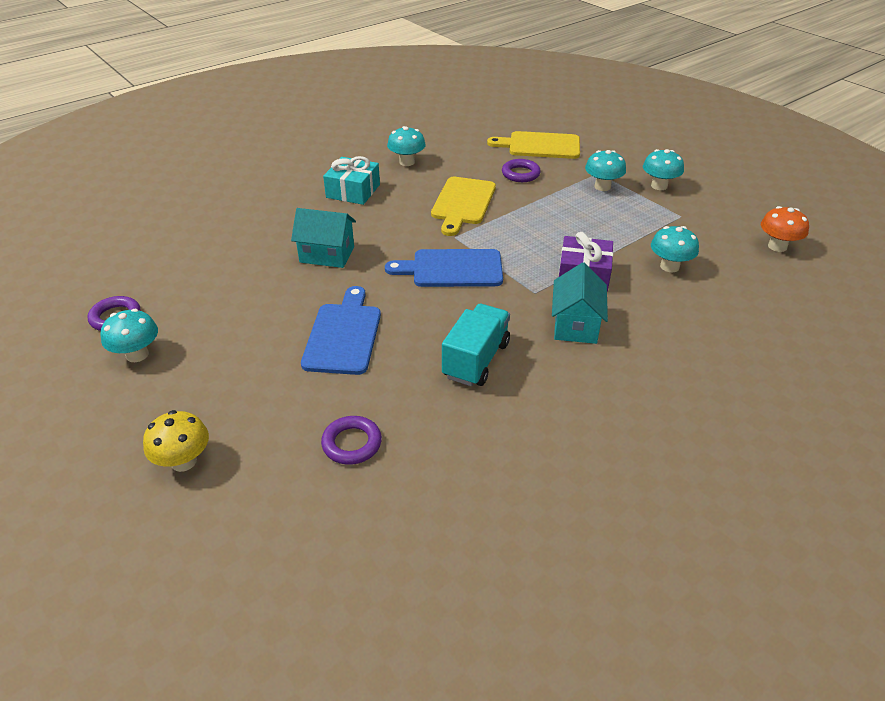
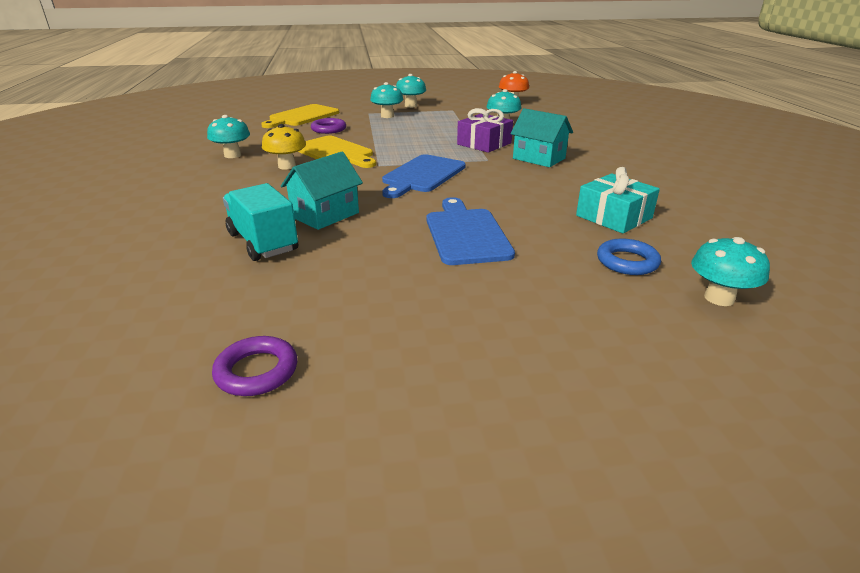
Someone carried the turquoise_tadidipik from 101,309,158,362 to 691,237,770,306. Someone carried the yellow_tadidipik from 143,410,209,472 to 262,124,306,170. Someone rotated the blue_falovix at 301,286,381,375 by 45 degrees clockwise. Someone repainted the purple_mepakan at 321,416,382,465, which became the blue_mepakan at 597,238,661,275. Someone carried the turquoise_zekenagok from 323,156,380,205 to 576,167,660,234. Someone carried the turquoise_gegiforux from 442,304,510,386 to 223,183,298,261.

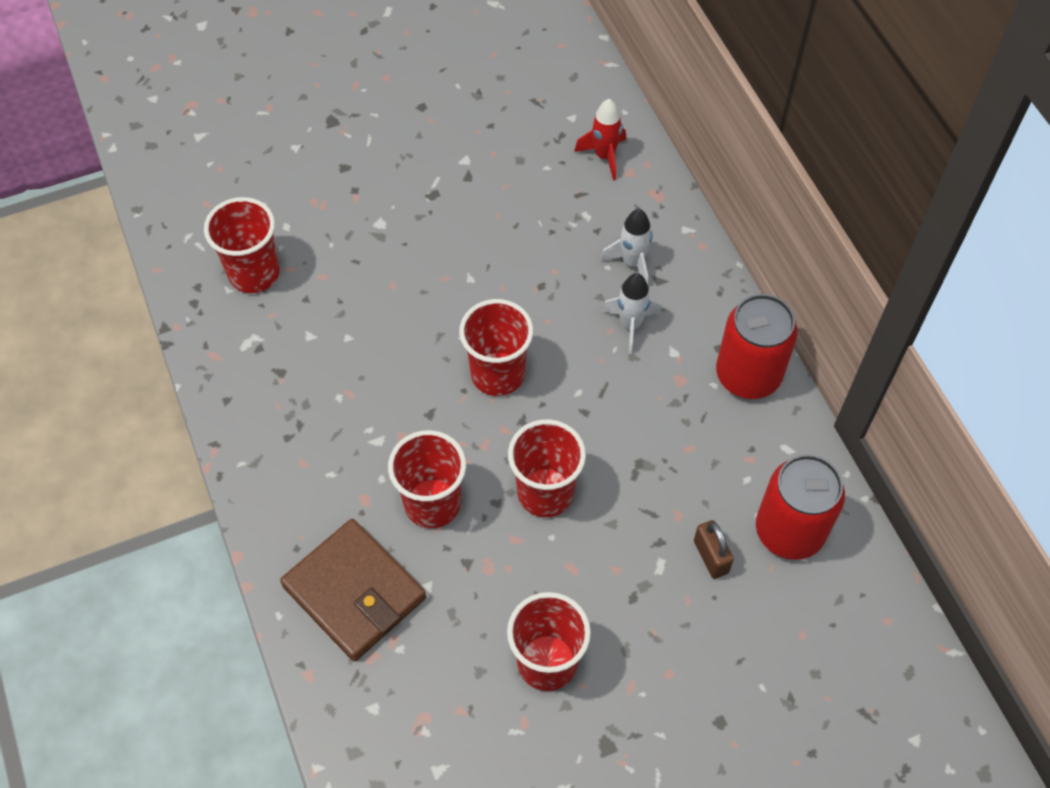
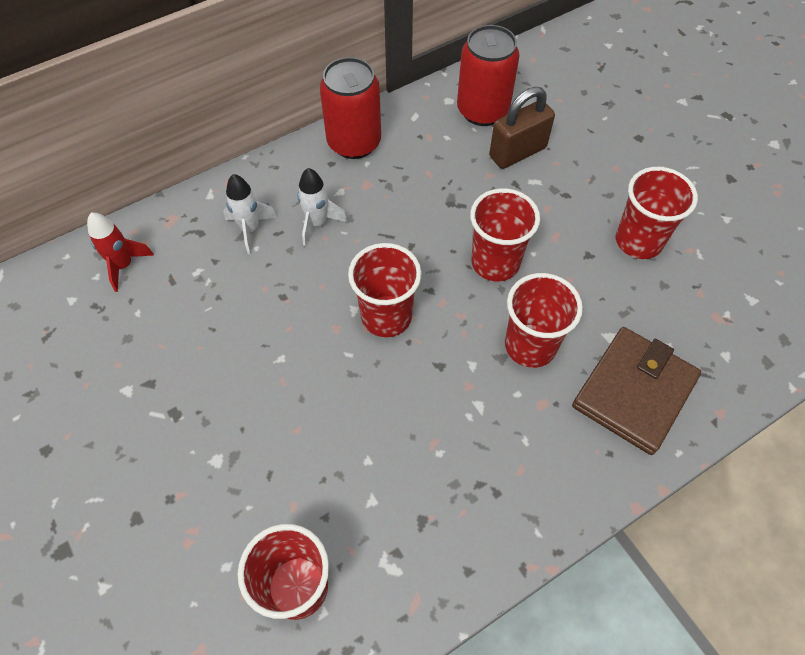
Someone scaled the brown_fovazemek at 694,520,734,579 by 1.63.

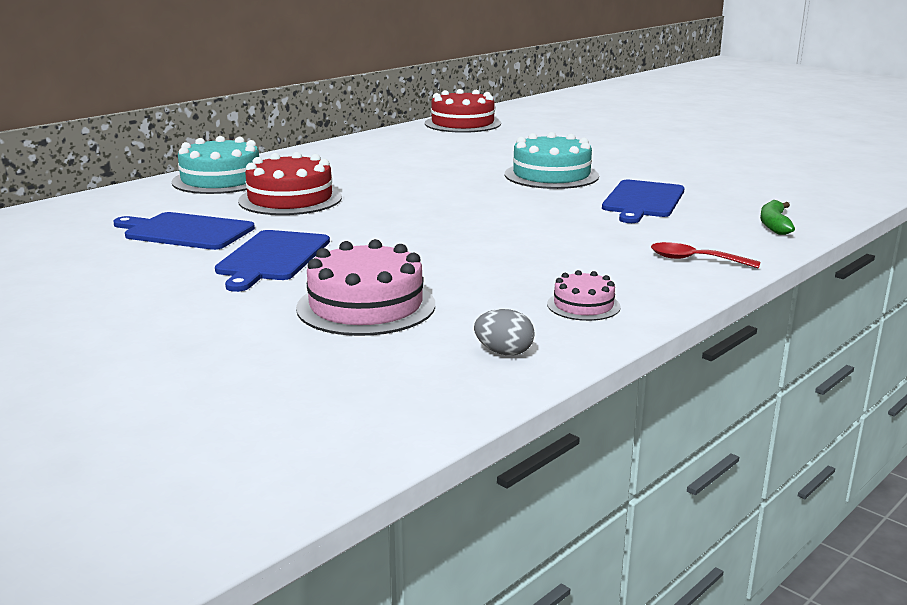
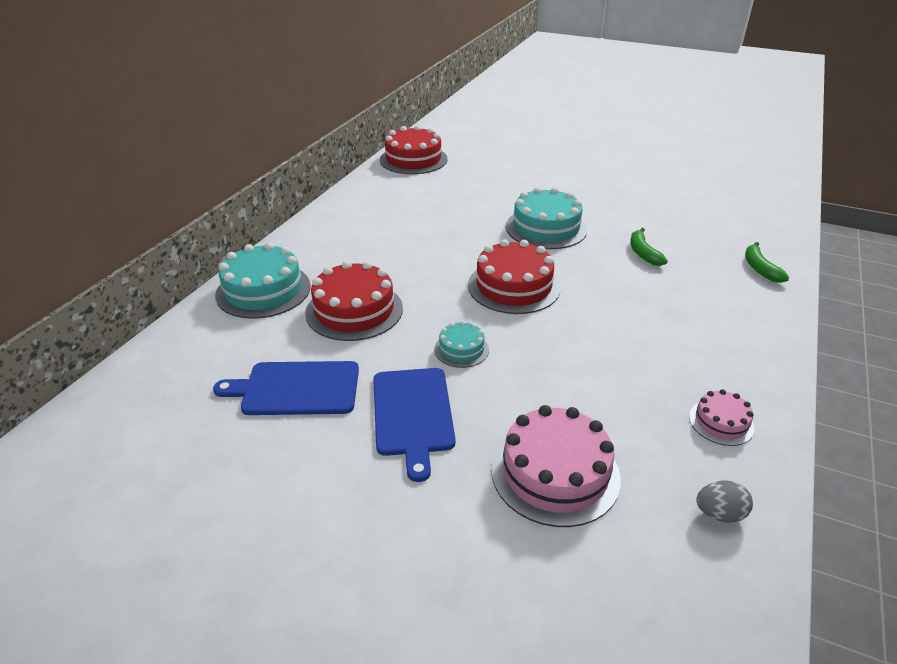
Someone swapped the blue_falovix at 602,180,685,223 for the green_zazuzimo at 630,228,668,266. Someone took away the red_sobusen at 651,242,760,269. Someone put down the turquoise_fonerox at 434,321,489,368. Someone put down the red_fonerox at 468,239,560,314.

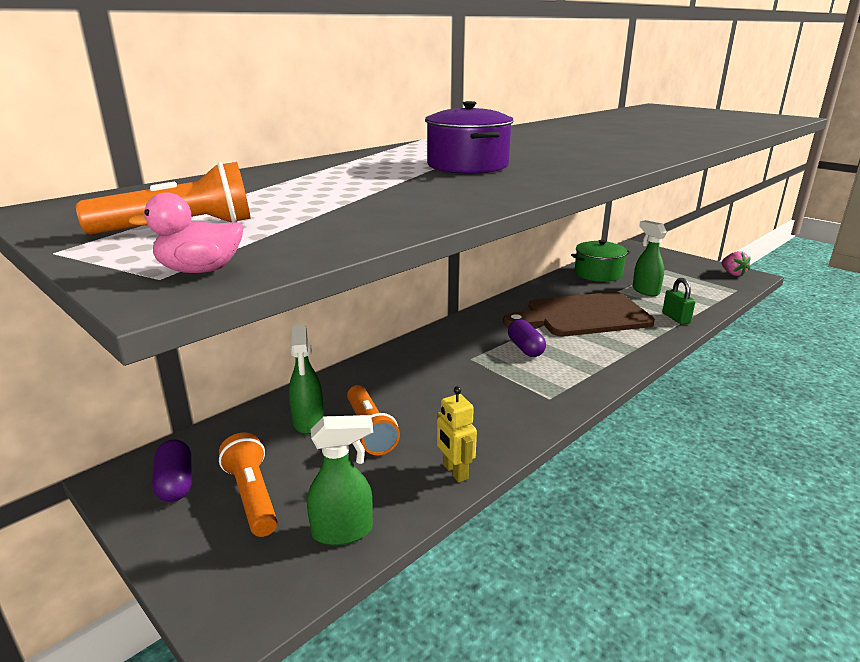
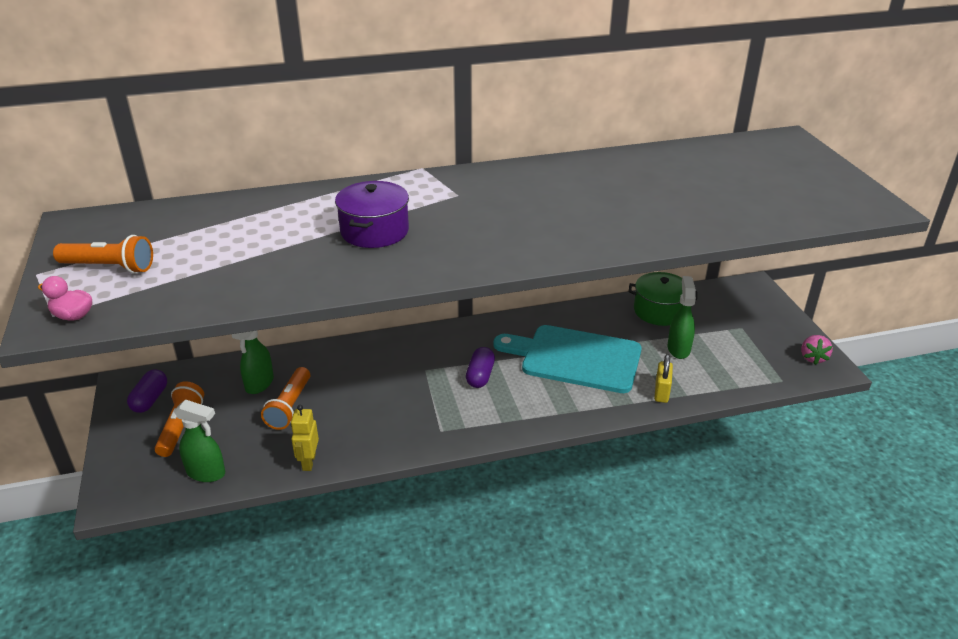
Someone repainted the brown_falovix at 503,292,655,336, which became the turquoise_falovix at 494,325,642,393. Someone repainted the green_fovazemek at 662,278,695,325, which became the yellow_fovazemek at 654,354,673,403.

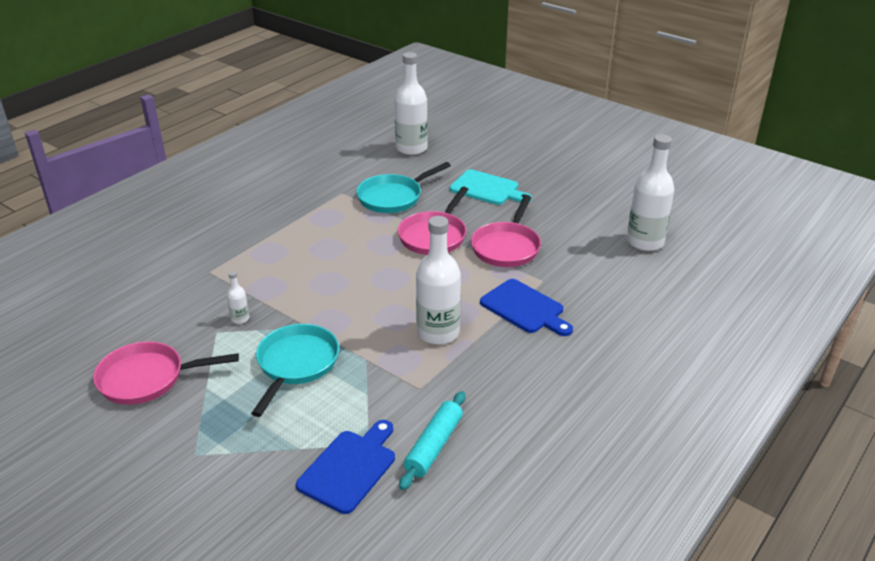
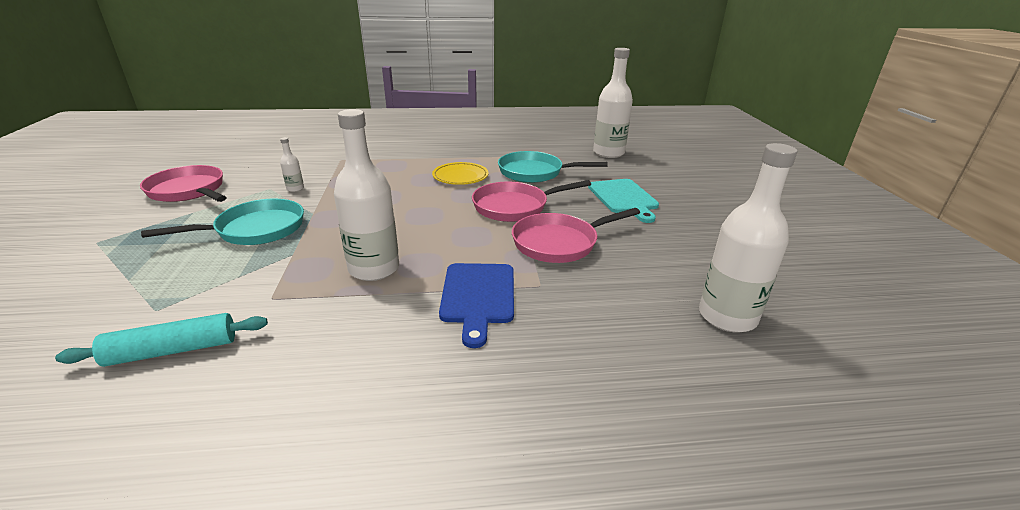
Someone took away the blue_falovix at 296,420,395,514. Someone put down the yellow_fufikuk at 432,162,488,185.

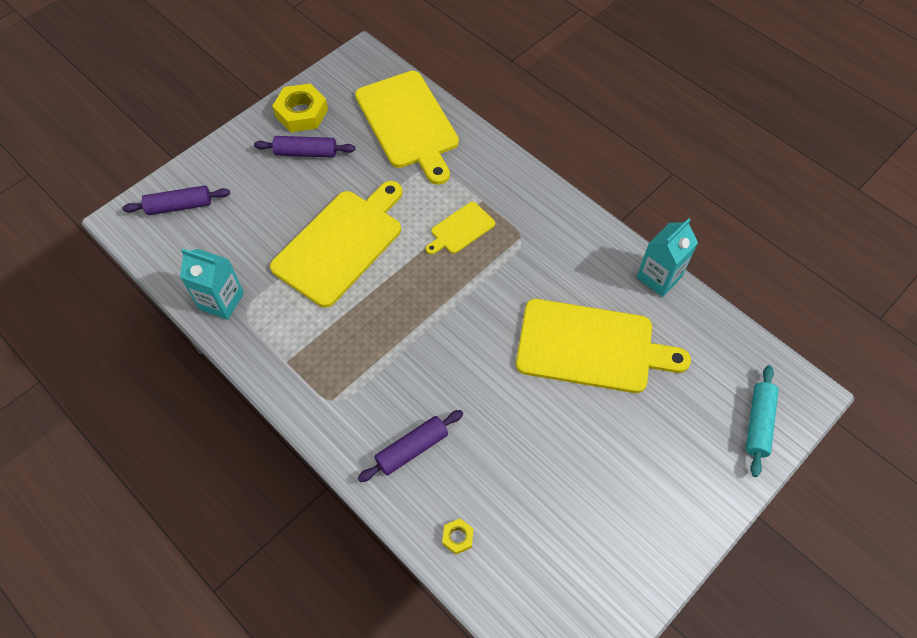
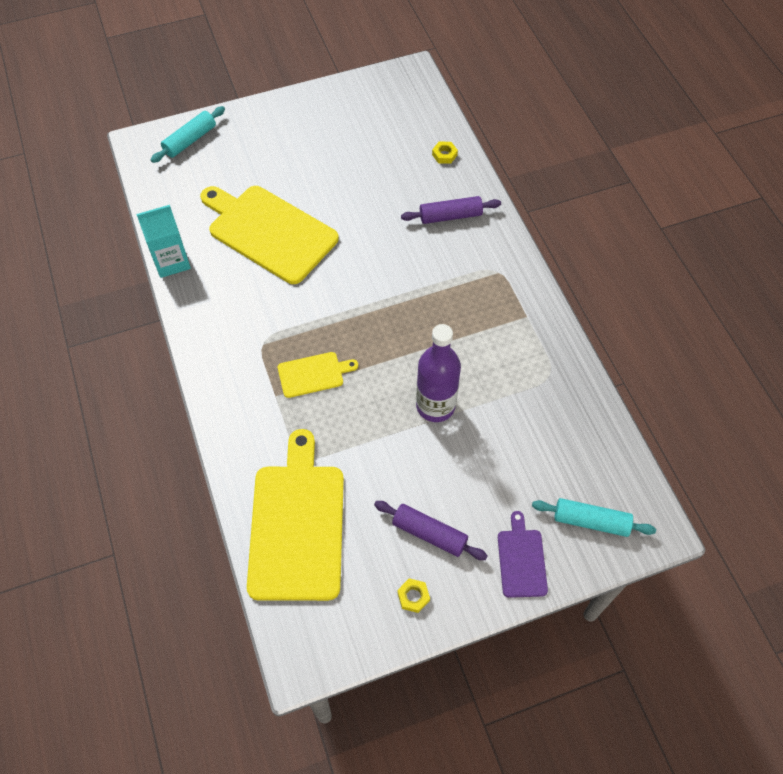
Someone repainted the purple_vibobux at 122,185,230,215, which became the turquoise_vibobux at 532,498,656,537. Someone took away the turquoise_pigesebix at 180,248,244,320. Someone swapped the yellow_falovix at 270,181,403,308 for the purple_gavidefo at 416,324,461,422. Someone scaled the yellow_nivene at 272,84,328,132 by 0.48. Someone put down the purple_falovix at 498,511,548,598.

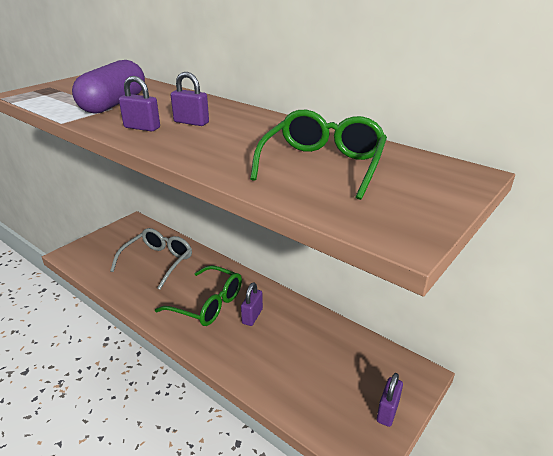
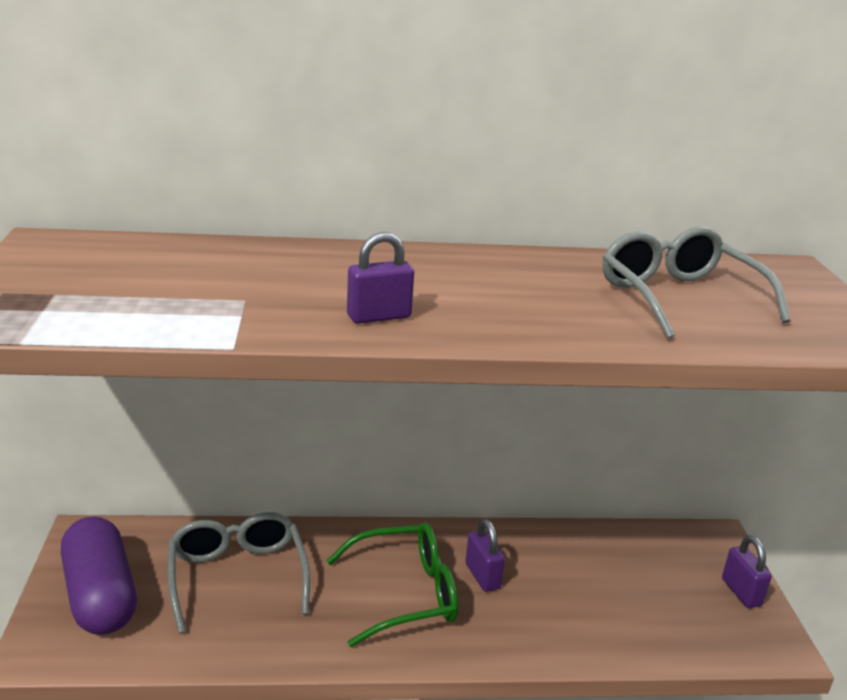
Someone carried the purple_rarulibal from 72,60,145,114 to 61,516,137,635. Someone took away the purple_fovazemek at 171,72,209,126. Someone repainted the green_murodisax at 250,110,387,200, which became the grey_murodisax at 602,226,791,339.

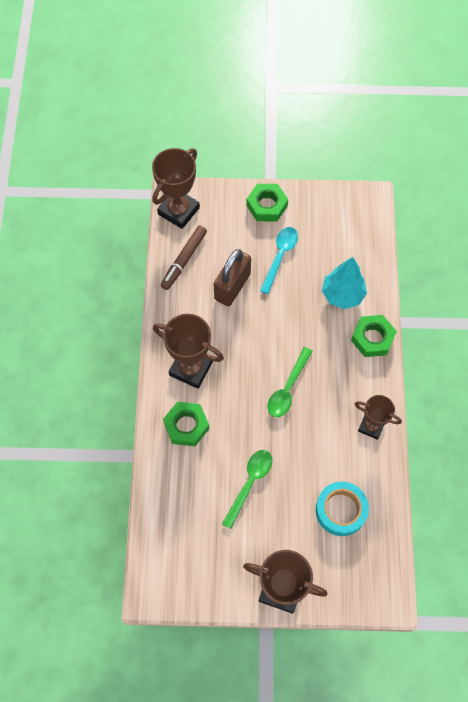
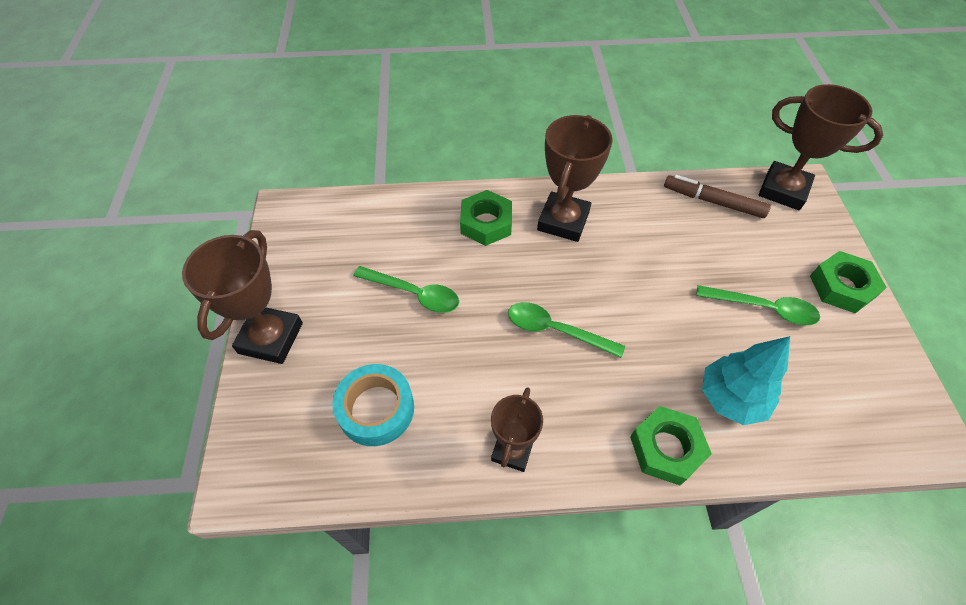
Someone took away the brown_fovazemek at 214,249,251,306. Someone repainted the turquoise_sobusen at 260,227,298,294, which became the green_sobusen at 696,285,820,325.

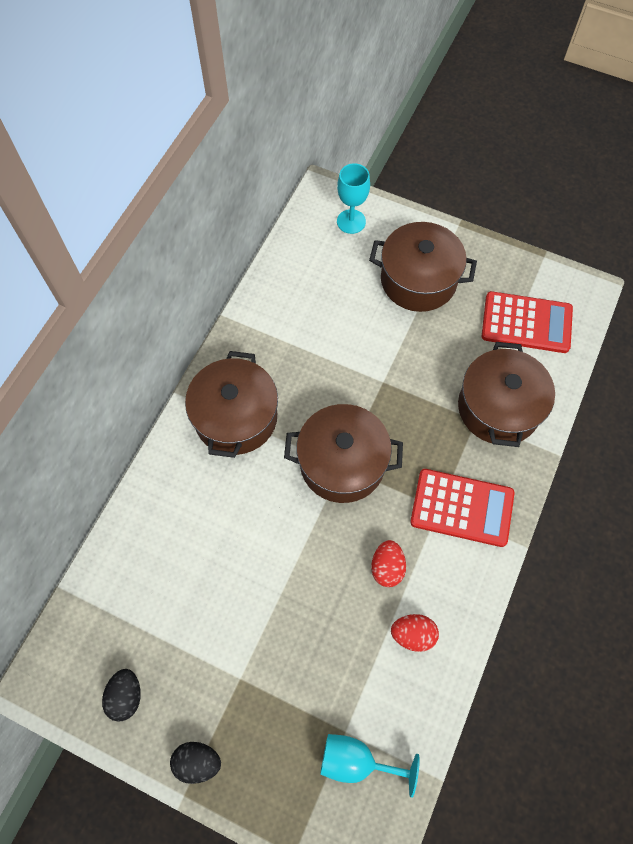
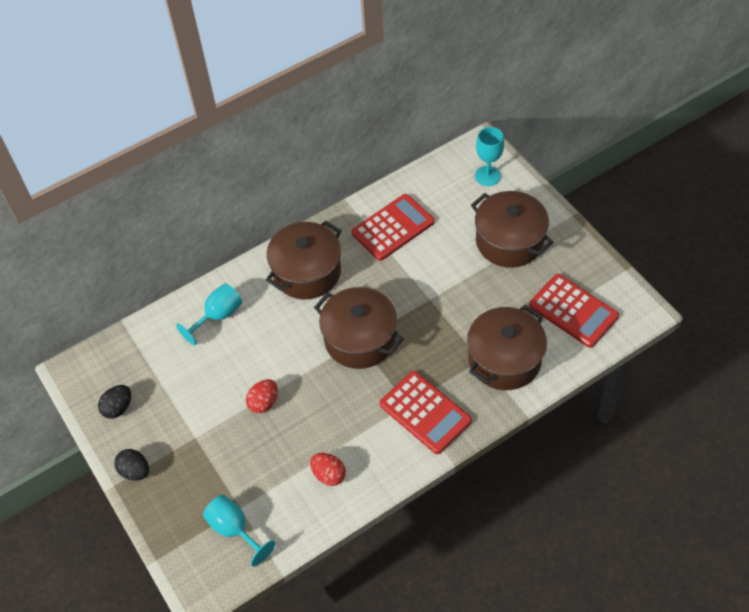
Someone carried the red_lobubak from 371,540,406,587 to 246,379,278,413. Someone put down the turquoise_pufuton at 176,283,242,346. Someone put down the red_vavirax at 352,194,435,261.

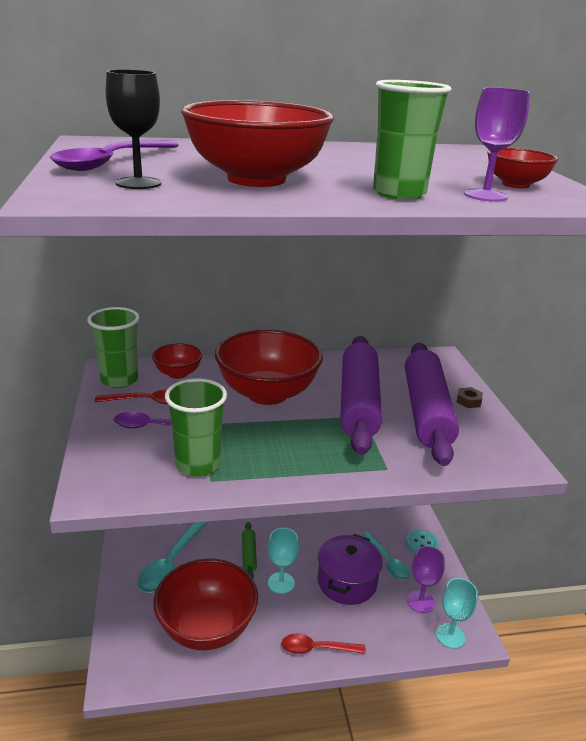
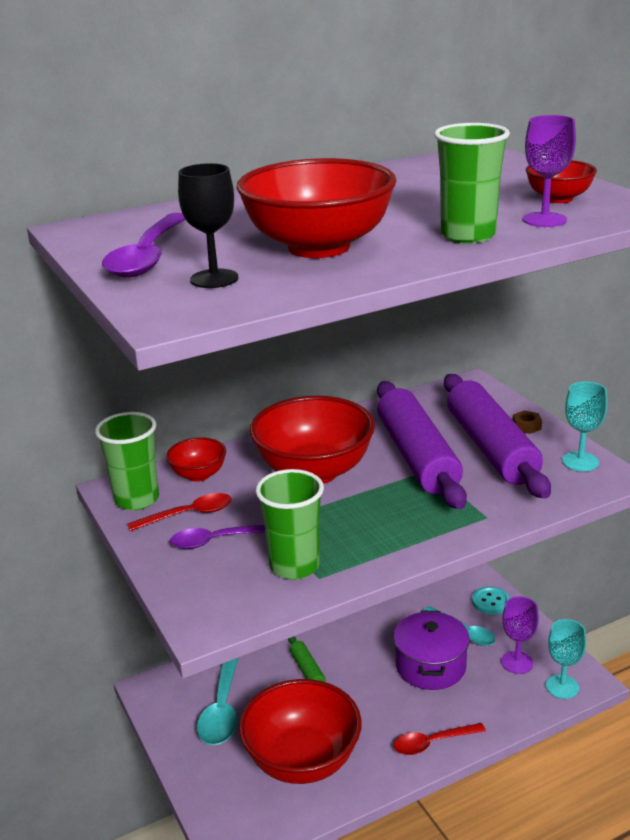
Someone carried the turquoise_pufuton from 268,528,299,594 to 562,382,608,471.

